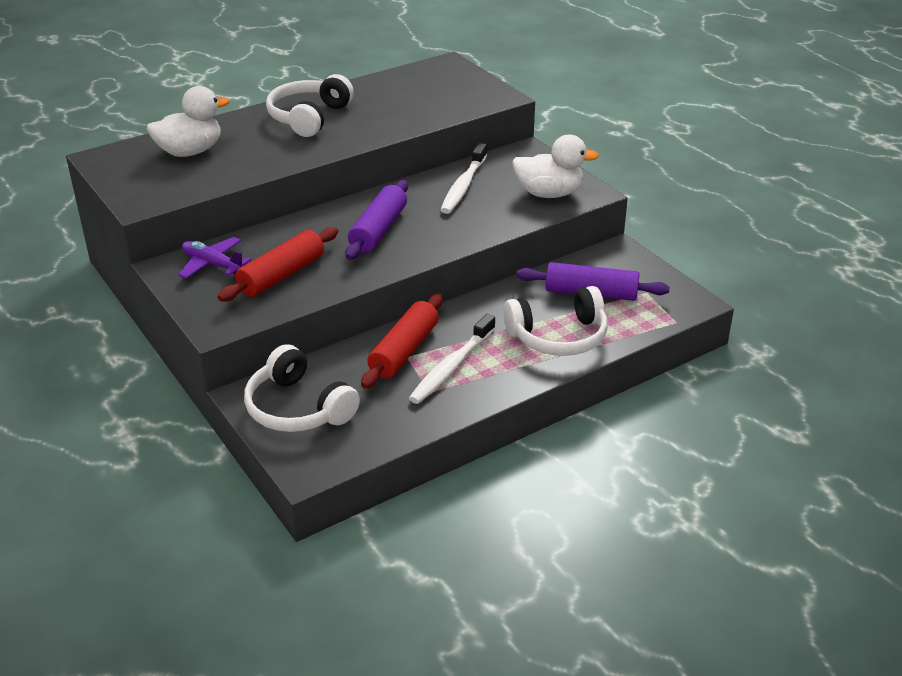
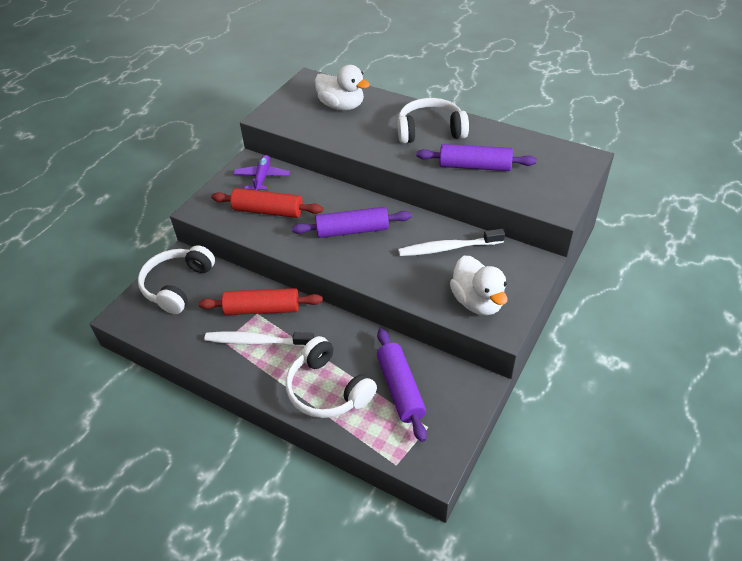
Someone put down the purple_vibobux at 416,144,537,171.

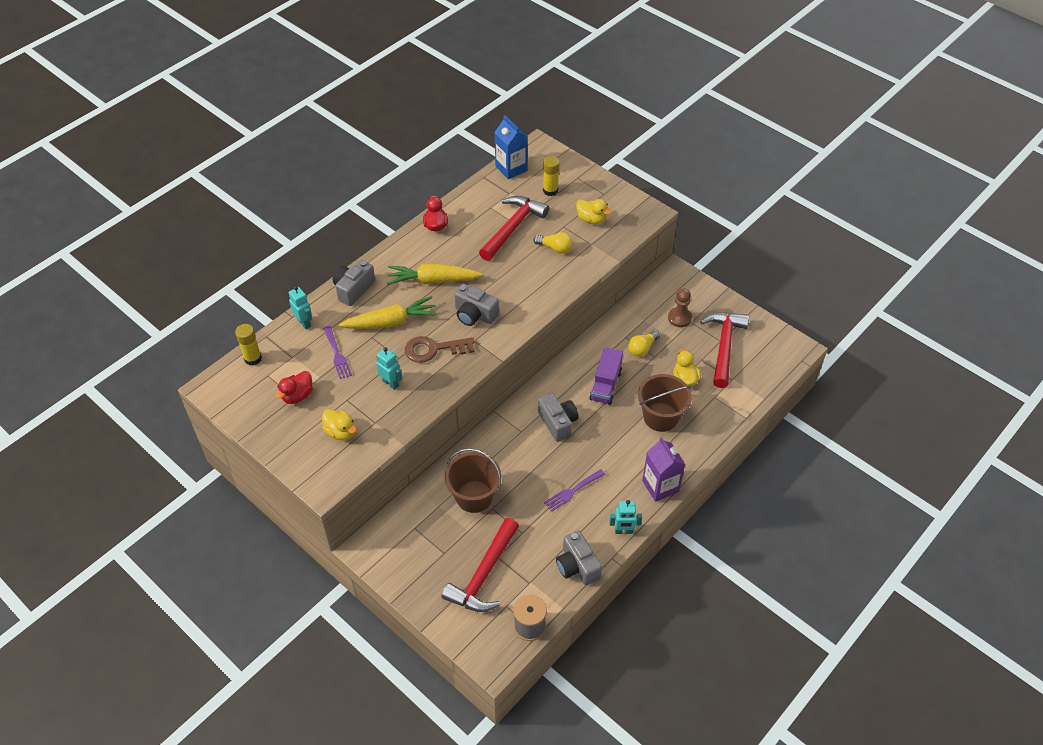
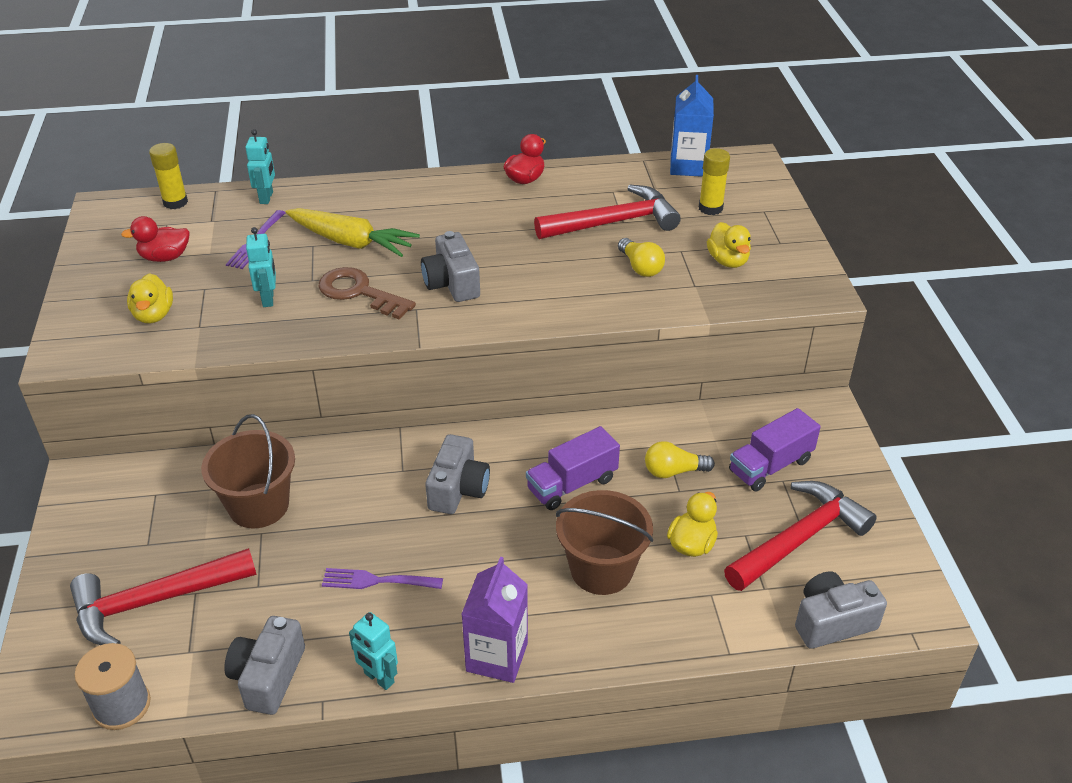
Someone carried the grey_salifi from 333,260,375,306 to 795,571,887,649. Someone took away the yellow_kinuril at 387,264,483,285. Someone swapped the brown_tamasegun at 668,288,692,327 for the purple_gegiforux at 729,408,821,491.

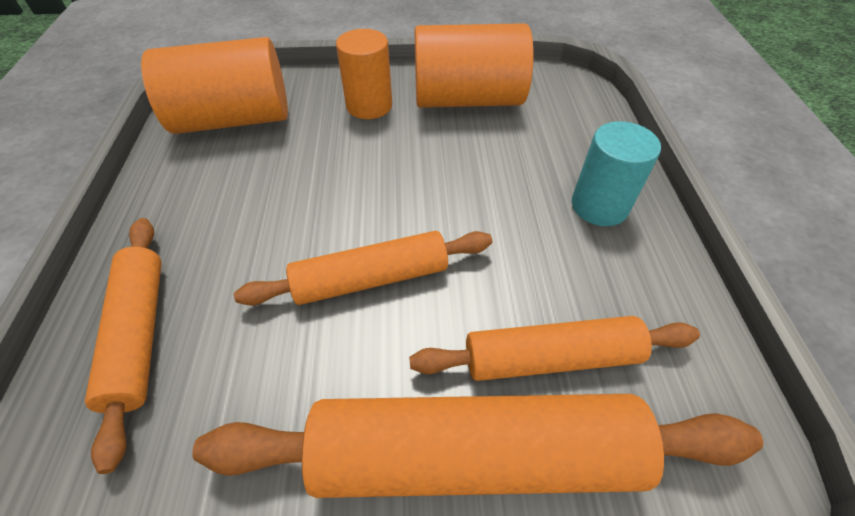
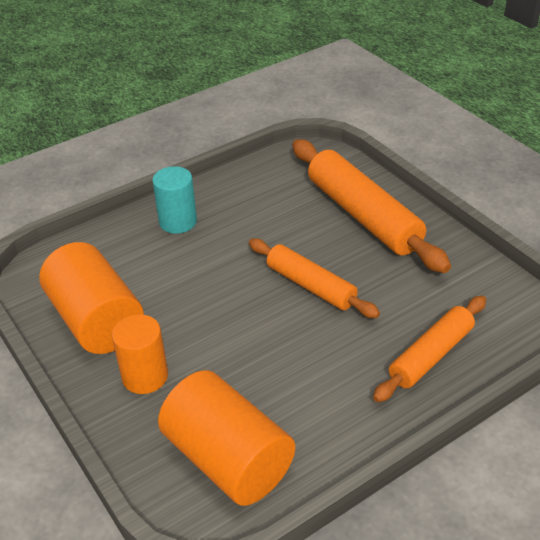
Someone took away the orange_vibobux at 409,316,700,381.

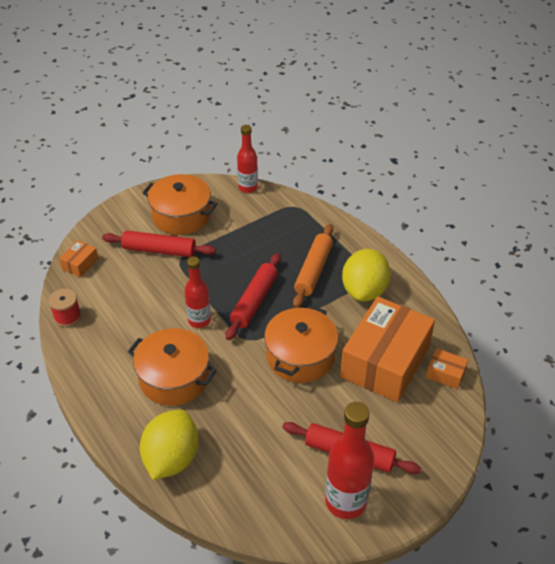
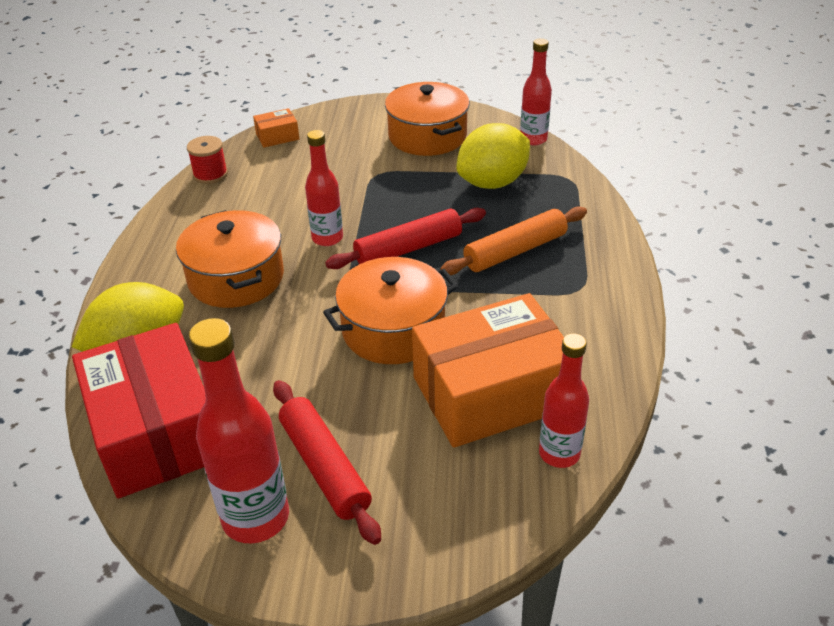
Someone took away the red_vibobux at 102,231,216,257. Someone carried the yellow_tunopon from 342,249,391,301 to 456,123,530,189. Someone swapped the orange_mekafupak at 426,348,468,389 for the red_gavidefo at 539,334,589,468. Someone put down the red_mekafupak at 72,323,206,498.

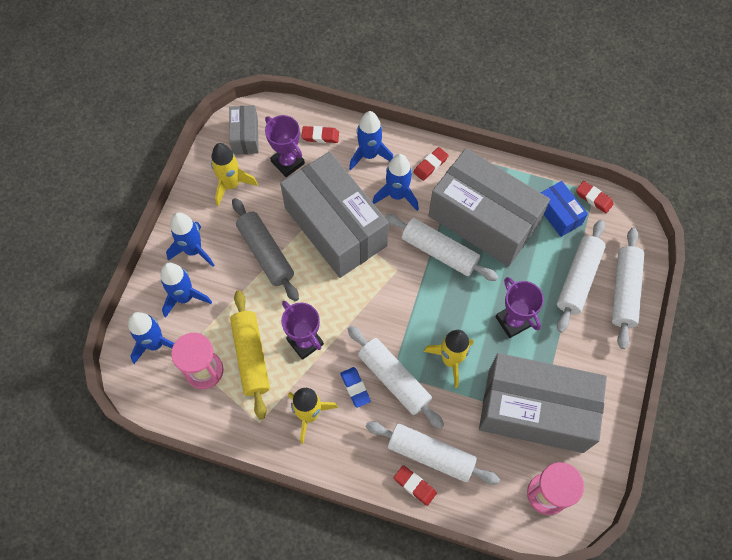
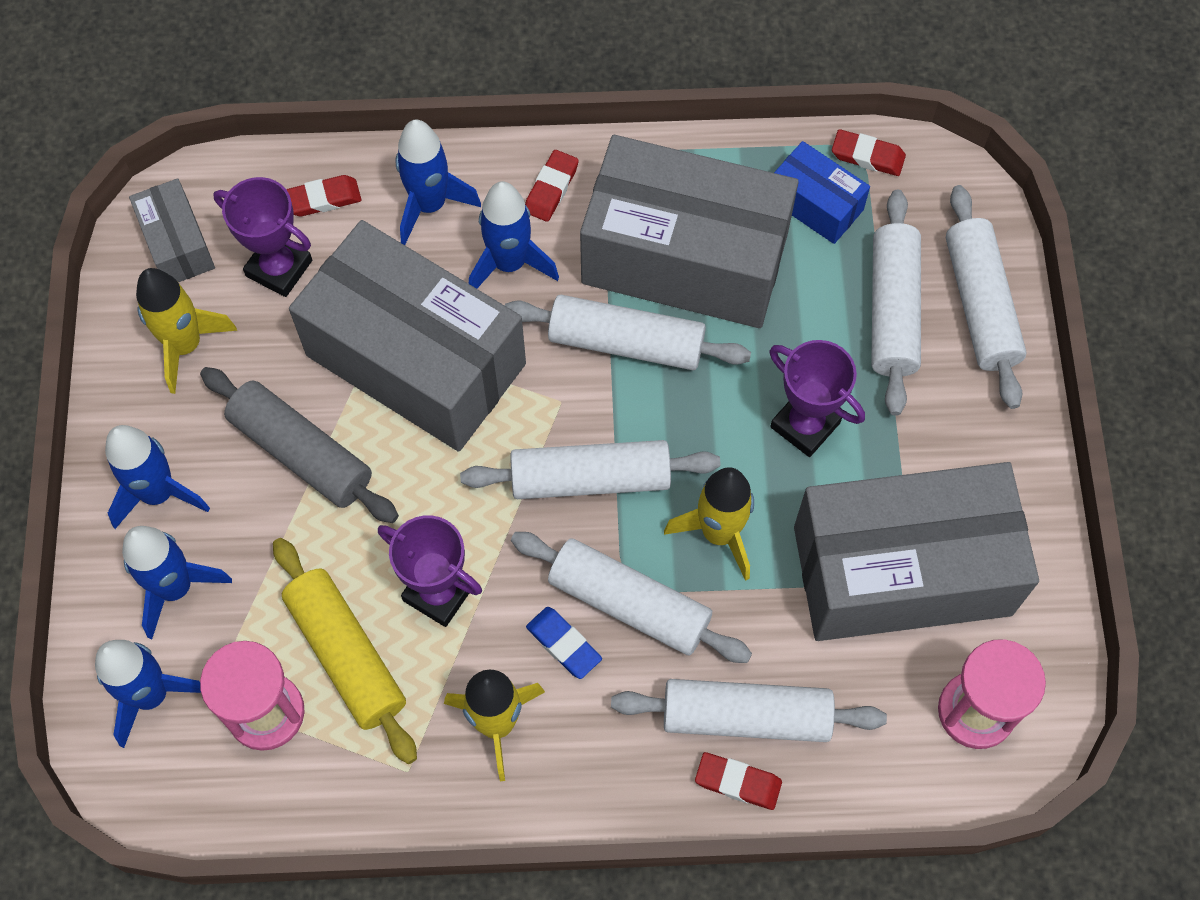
Someone put down the white_vibobux at 460,440,720,499.

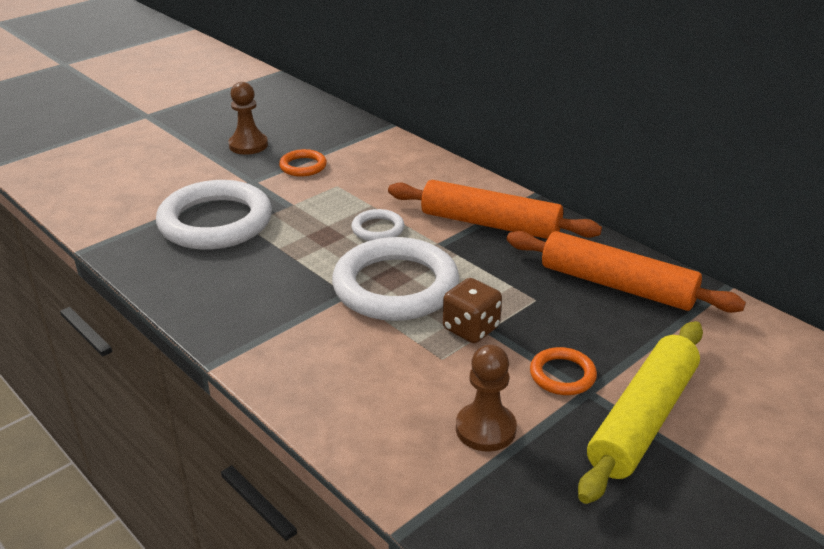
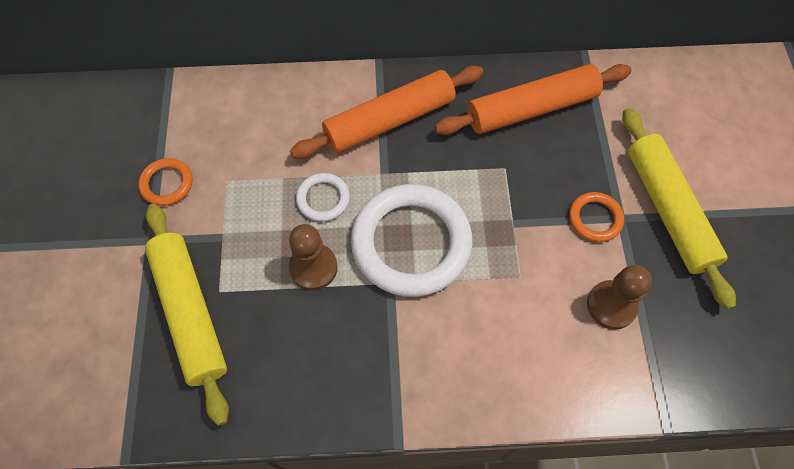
Someone swapped the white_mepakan at 156,180,272,250 for the yellow_vibobux at 145,204,229,426. Someone carried the brown_tamasegun from 228,82,268,155 to 289,224,338,290. Someone took away the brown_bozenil at 443,278,502,343.

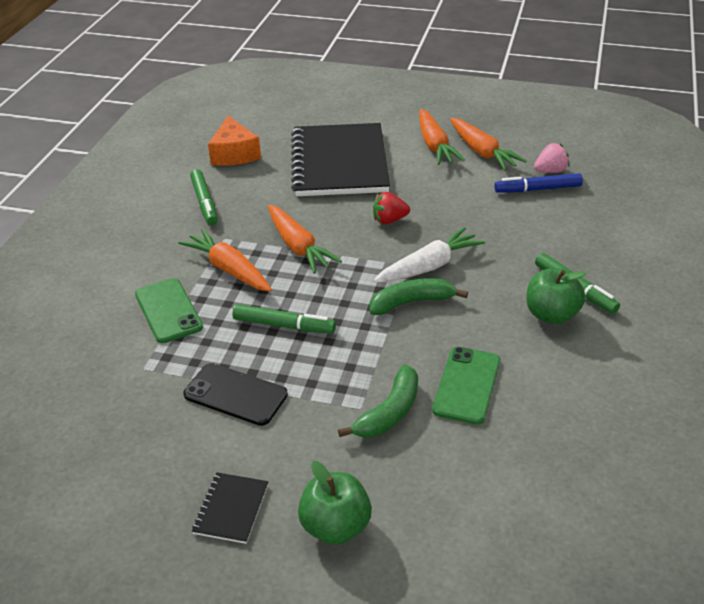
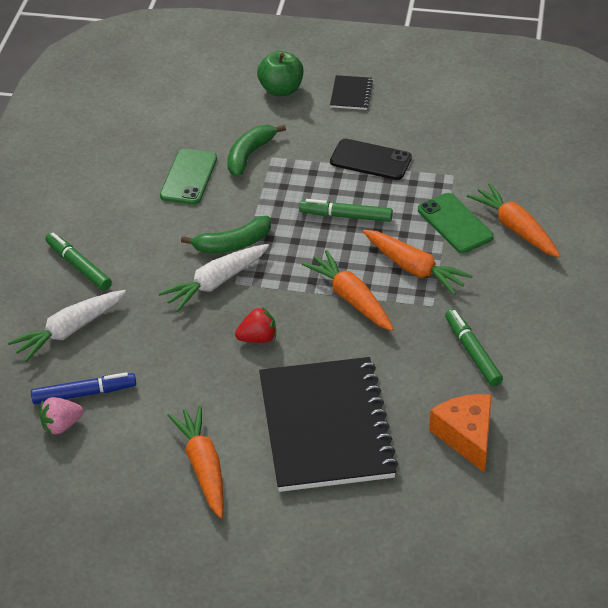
Someone carried the orange_kinuril from 450,118,527,170 to 467,183,561,257. Someone took away the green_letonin at 526,268,586,324. Someone put down the white_kinuril at 8,290,126,362.

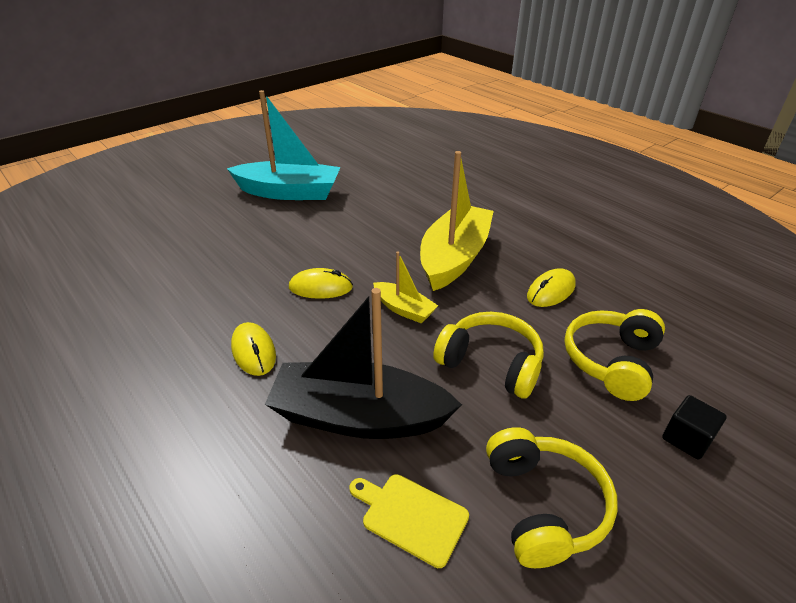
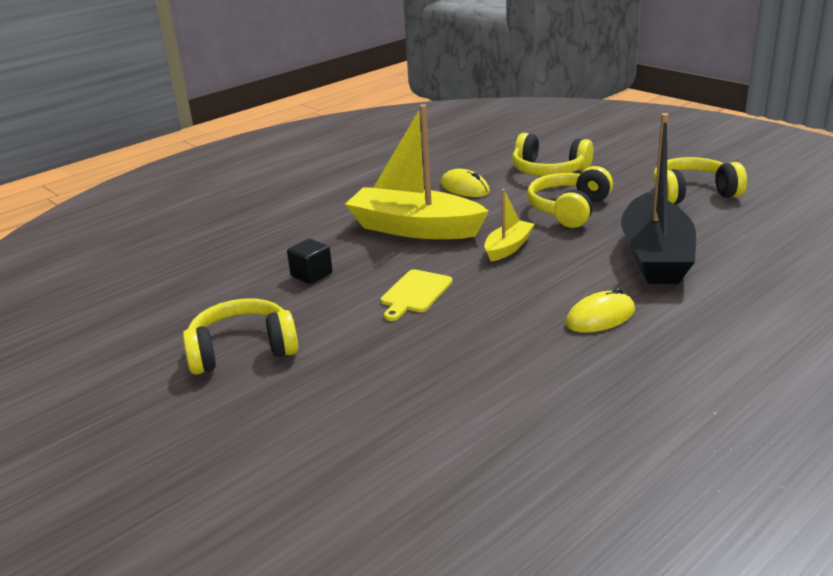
Someone swapped the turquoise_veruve at 227,90,341,200 for the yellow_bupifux at 183,299,298,375. Someone took away the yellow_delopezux at 289,268,353,299. Someone carried the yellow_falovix from 350,474,469,568 to 380,269,453,321. Someone carried the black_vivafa from 662,395,727,460 to 287,239,333,284.

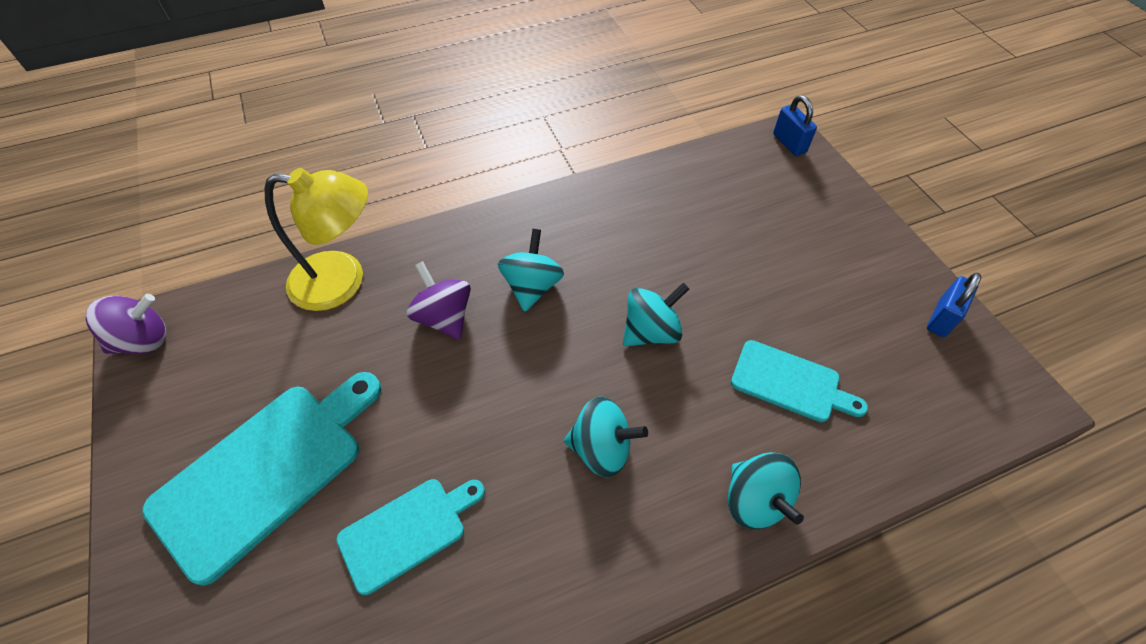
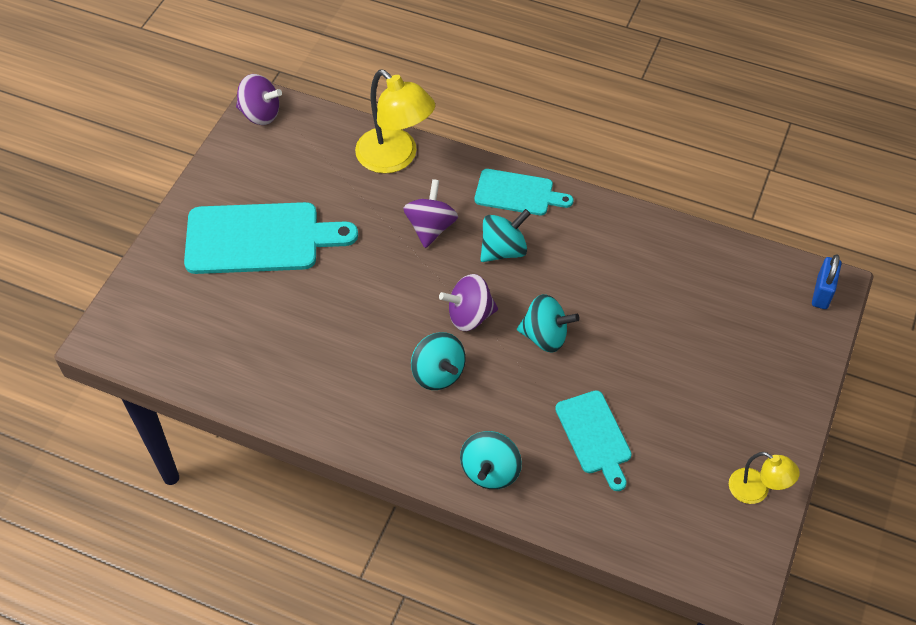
Someone carried the turquoise_falovix from 336,479,485,595 to 475,169,574,215. Someone swapped the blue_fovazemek at 927,272,981,337 for the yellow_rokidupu at 729,452,800,504. Someone put down the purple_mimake at 439,274,498,331.

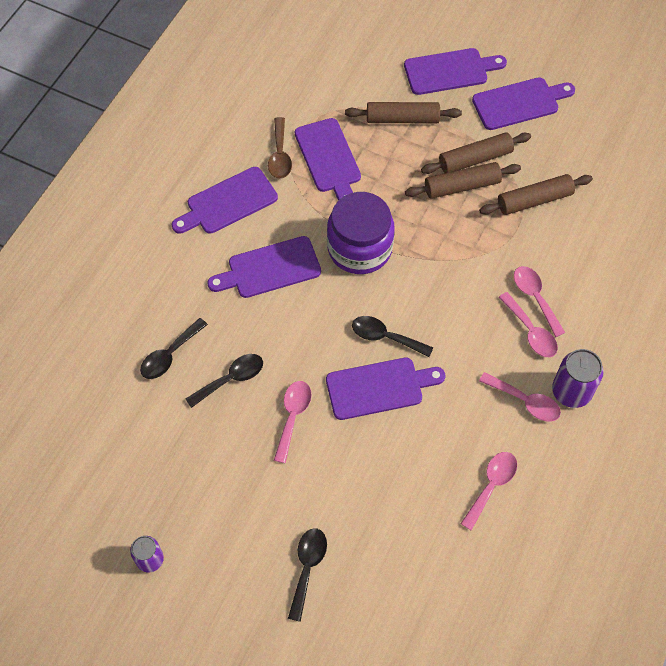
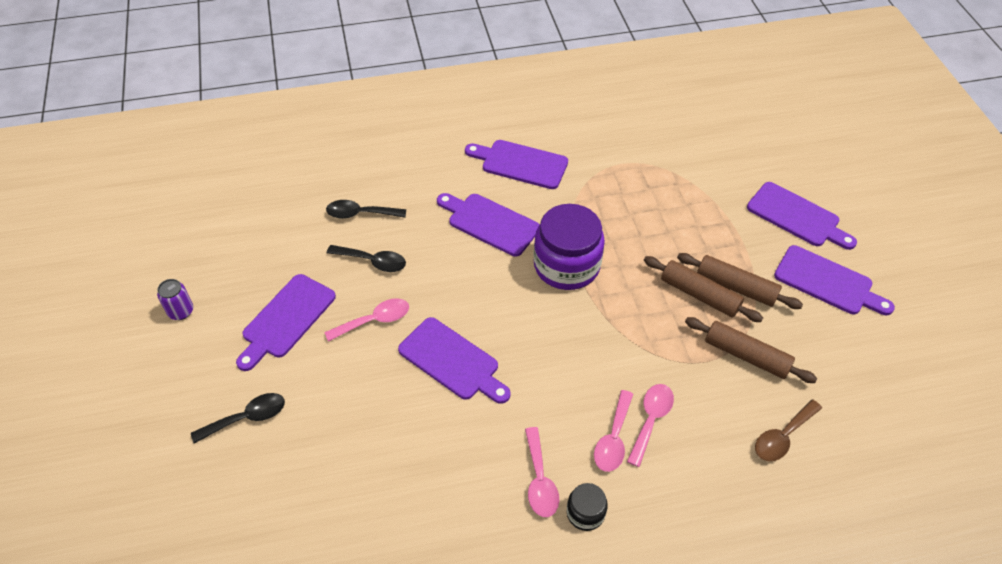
Someone carried the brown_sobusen from 268,117,292,179 to 755,400,822,461. Someone carried the purple_falovix from 295,118,361,201 to 236,274,336,371. Someone took away the brown_vibobux at 345,102,462,123. Someone took away the black_sobusen at 352,316,433,357. Someone took away the pink_sobusen at 461,452,517,530. Someone swapped the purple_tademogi at 552,349,604,408 for the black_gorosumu at 567,483,608,531.

